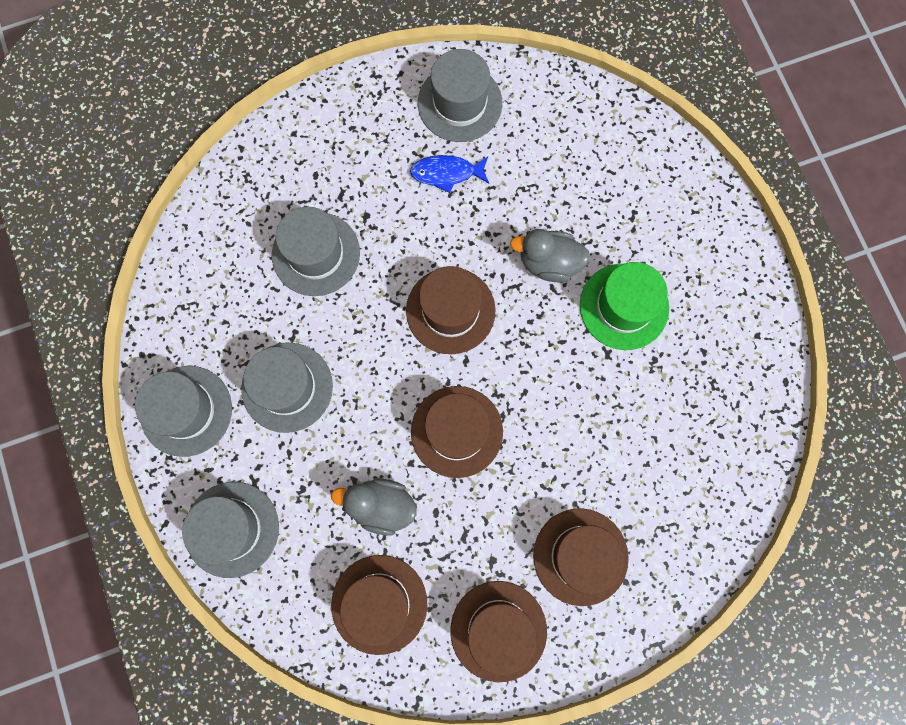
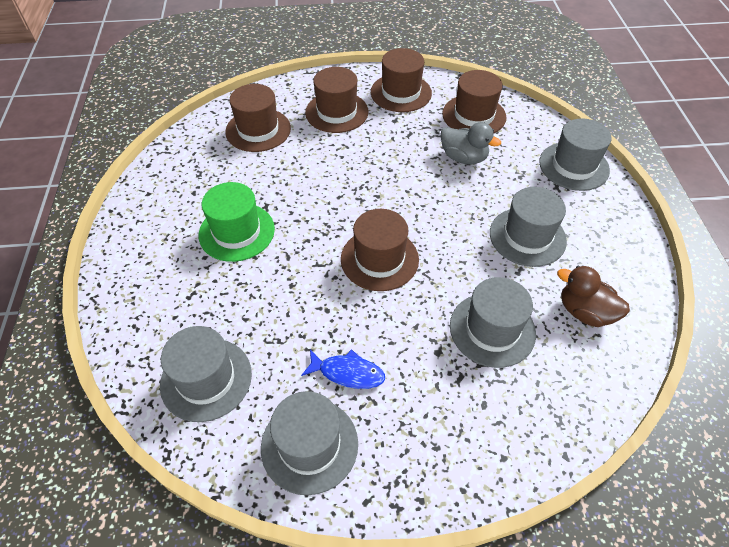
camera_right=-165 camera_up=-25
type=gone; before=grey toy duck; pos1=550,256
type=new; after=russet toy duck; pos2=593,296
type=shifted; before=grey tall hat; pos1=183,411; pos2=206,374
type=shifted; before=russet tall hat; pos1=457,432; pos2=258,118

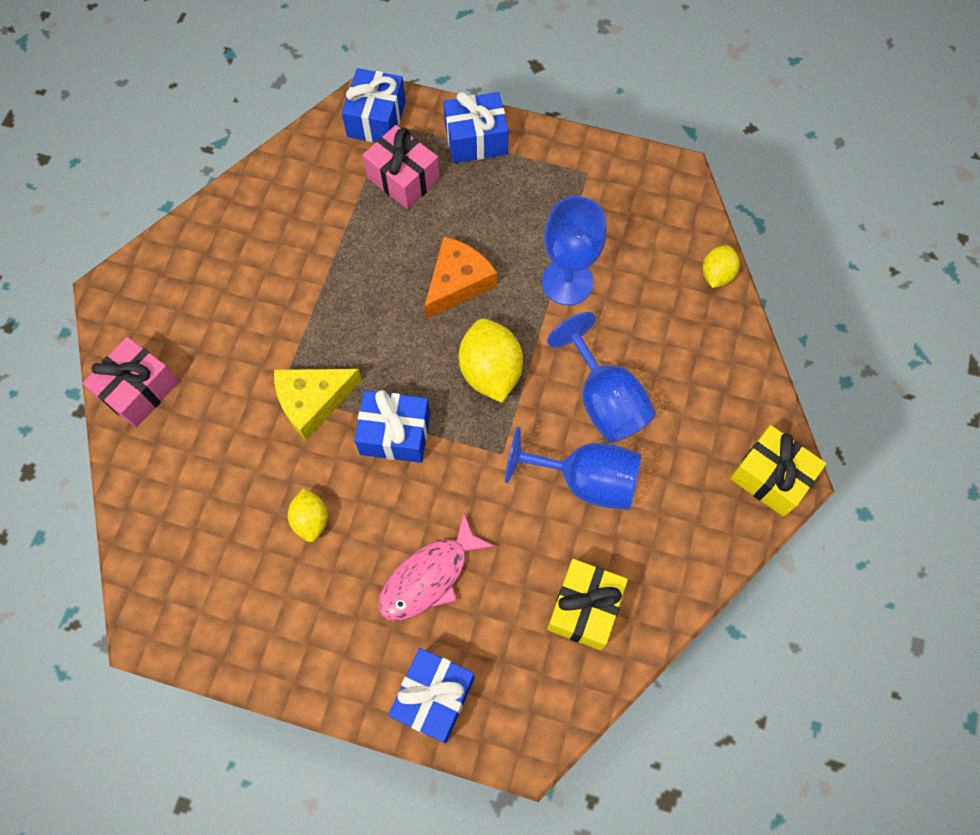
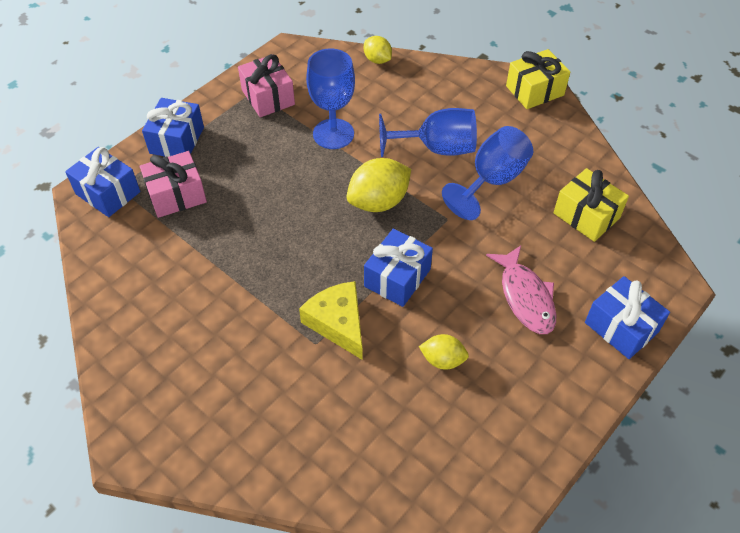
camera_right=-65 camera_up=-15
type=gone; before=orange-coloured cheese; pos1=461,278
type=shifted; before=rose-pink present; pos1=130,382; pos2=266,85
type=rotated; before=bright yellow cheese; pos1=318,404; pos2=331,320; turn=150
type=rotated; before=bright yellow citrus fruit; pos1=491,360; pos2=379,185; turn=-45

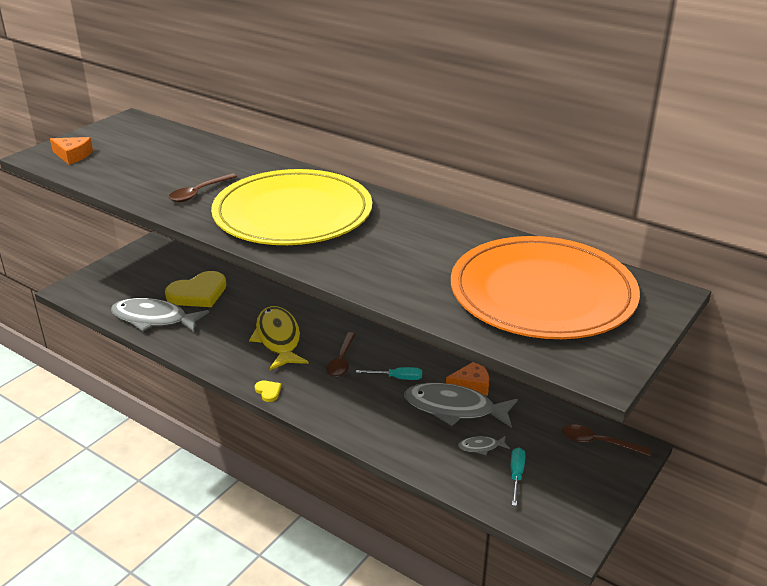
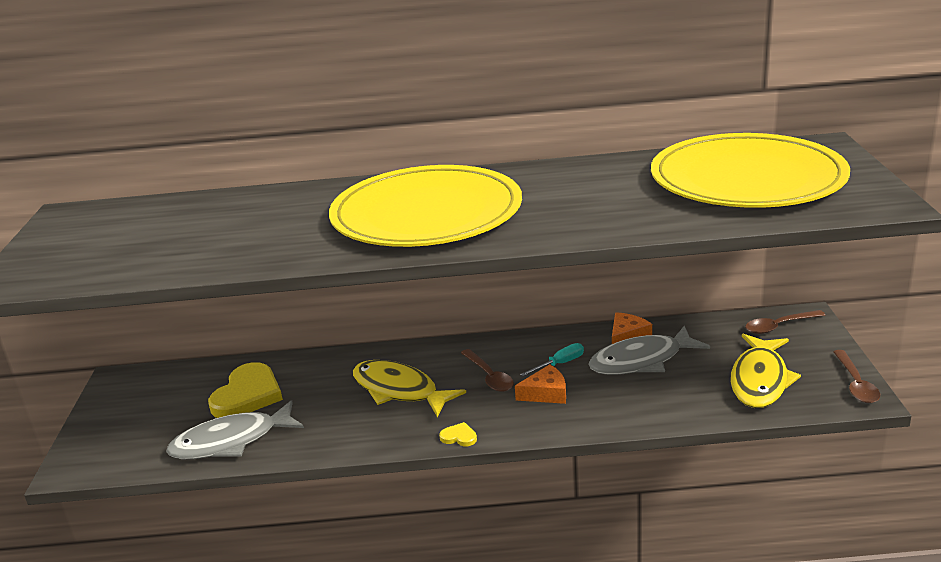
camera_right=-35 camera_up=-5
type=gone; before=grey toy fish; pos1=484,445
type=shifted; before=orange-coloured cheese; pos1=71,151; pos2=540,384
type=shifted; before=russet teaspoon; pos1=203,187; pos2=856,376
type=swapped; before=turquoise hand screwdriver; after=bright yellow toy fish; pos1=518,476; pos2=765,371
type=repainted; before=orange-coloured plate; after=bright yellow plate; pos1=545,287; pos2=750,170

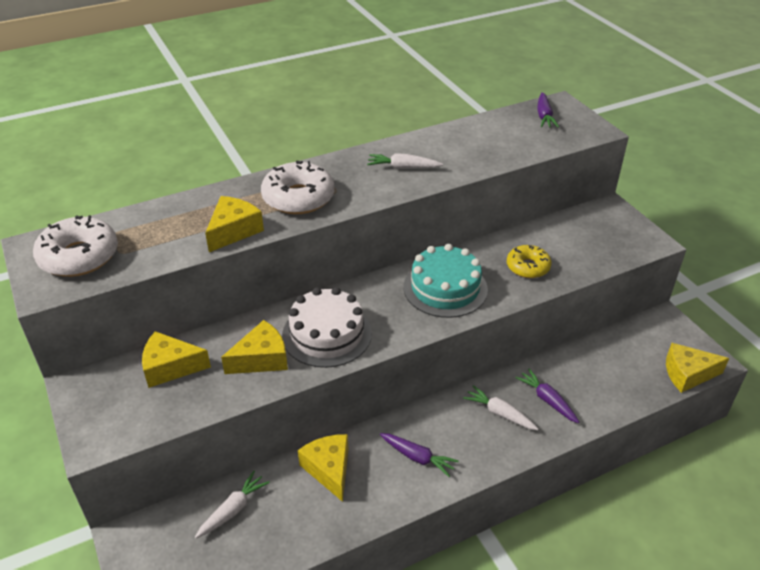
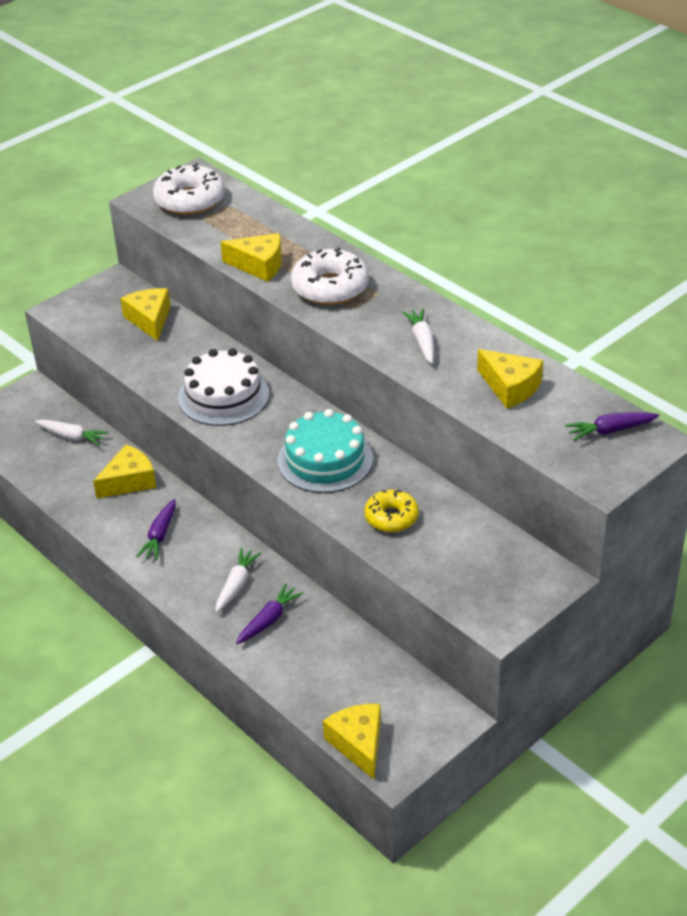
camera_right=75 camera_up=0
type=shifted; before=bright yellow cheese; pos1=254,347; pos2=510,378

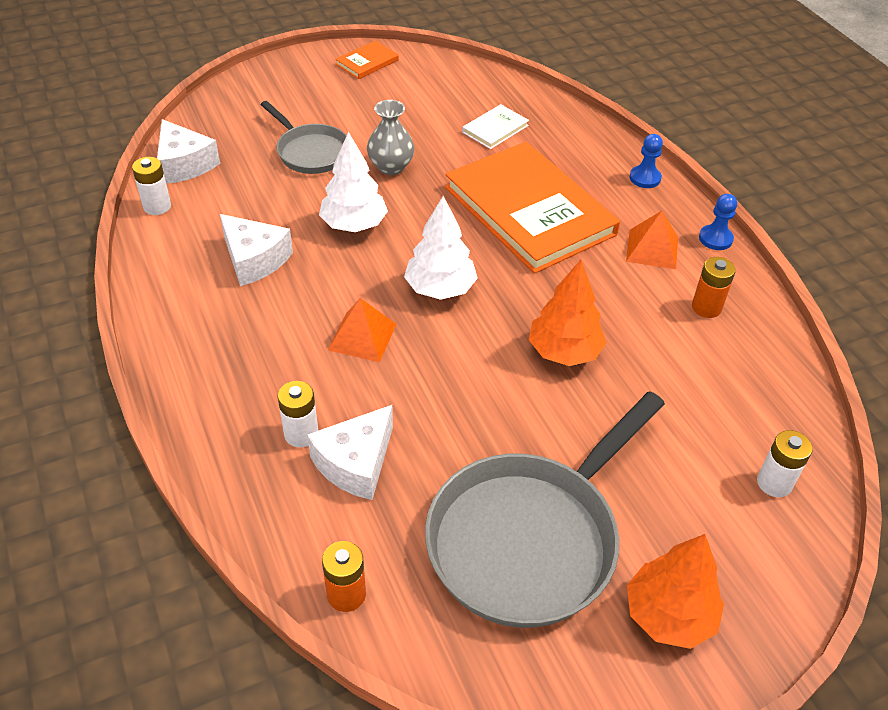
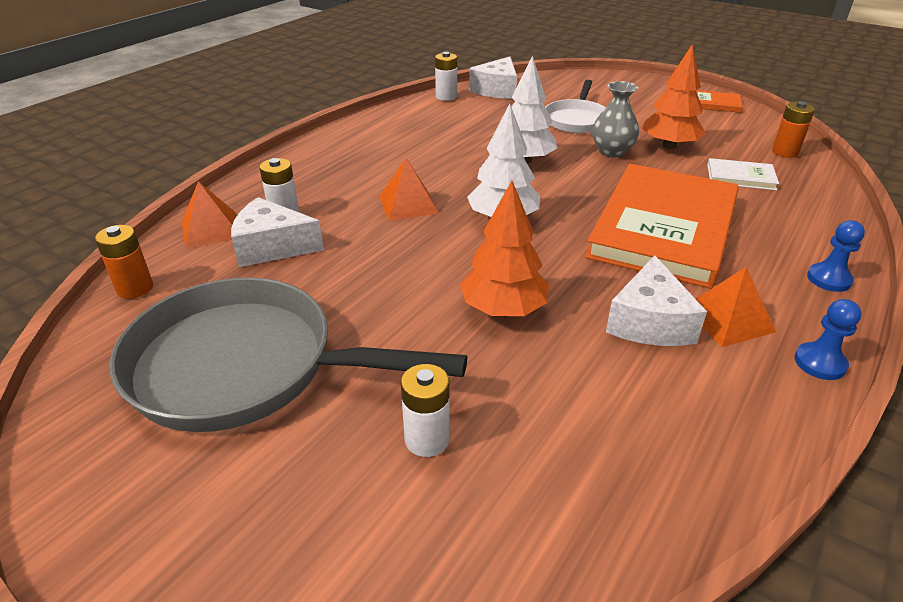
camera_right=60 camera_up=-10
type=new; after=orange-coloured solid pyramid; pos2=209,215
type=shifted; before=white cheese; pos1=256,250; pos2=656,300
type=shifted; before=orange-coloured fir tree; pos1=675,591; pos2=674,96
type=shifted; before=orange-coloured power cell; pos1=714,287; pos2=793,129
type=shifted; before=white power cell; pos1=785,463; pos2=425,410
type=repainted; before=grey pan; after=white pan; pos1=304,137; pos2=575,106

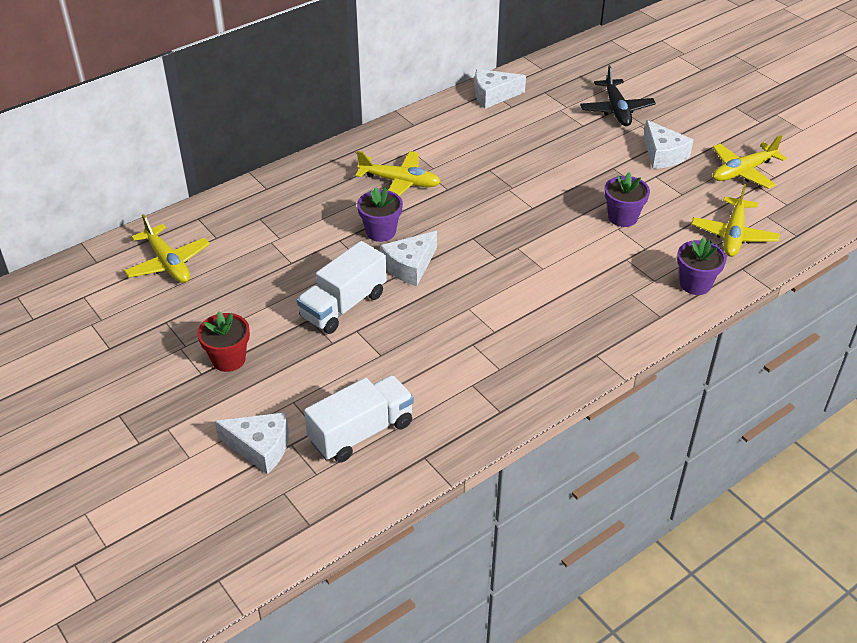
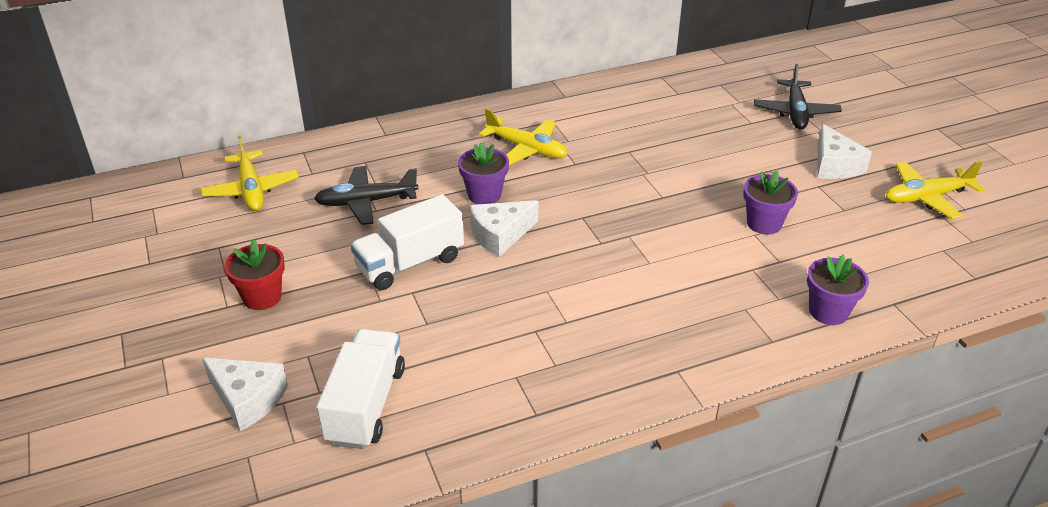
camera_right=15 camera_up=-5
type=gone; before=white cheese; pos1=500,89
type=gone; before=bright yellow toy plane; pos1=735,220
type=new; after=ebony toy plane; pos2=366,195
type=rotated; before=white lorry; pos1=359,419; pos2=361,389; turn=-60

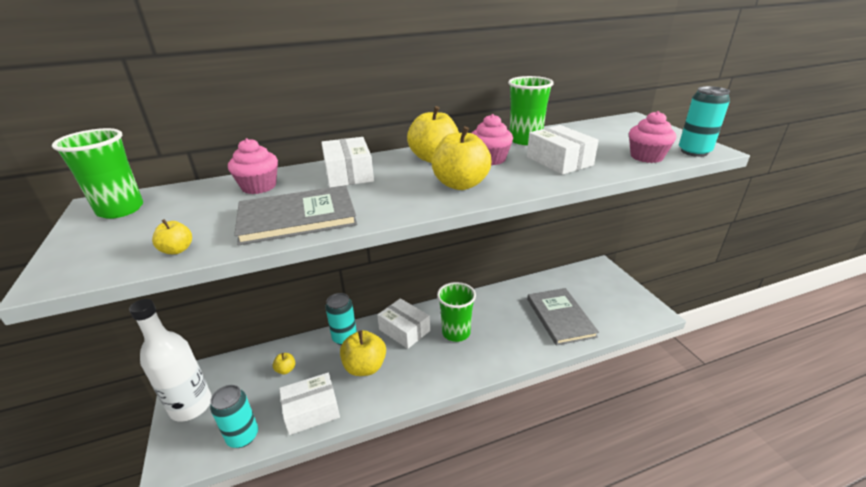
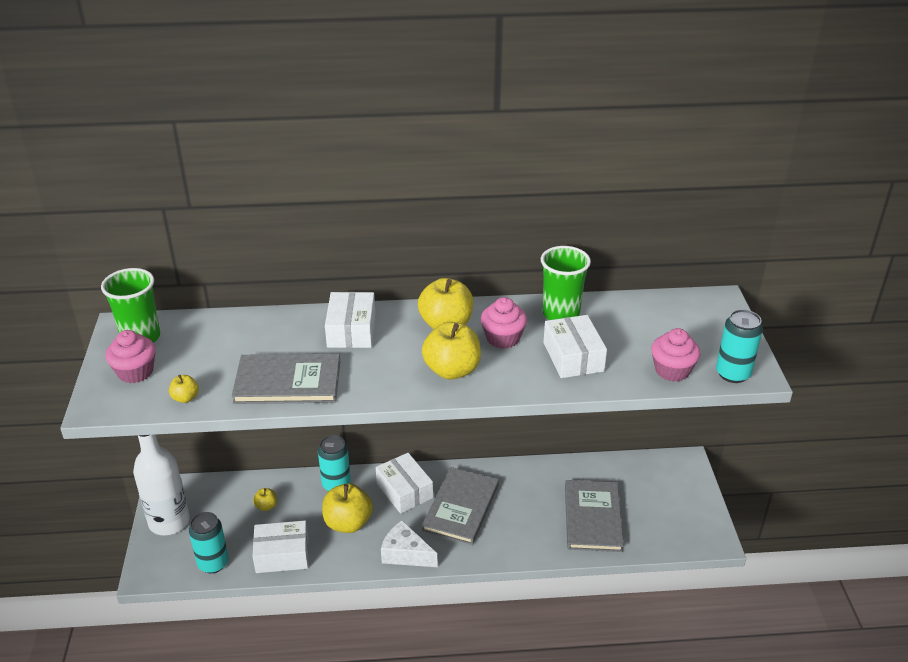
camera_right=15 camera_up=5
type=new; after=white cheese; pos2=409,543
type=shifted; before=rose-pink fairy cake; pos1=253,166; pos2=130,356
type=swapped; before=emerald beaker; after=grey hardback; pos1=456,312; pos2=460,506

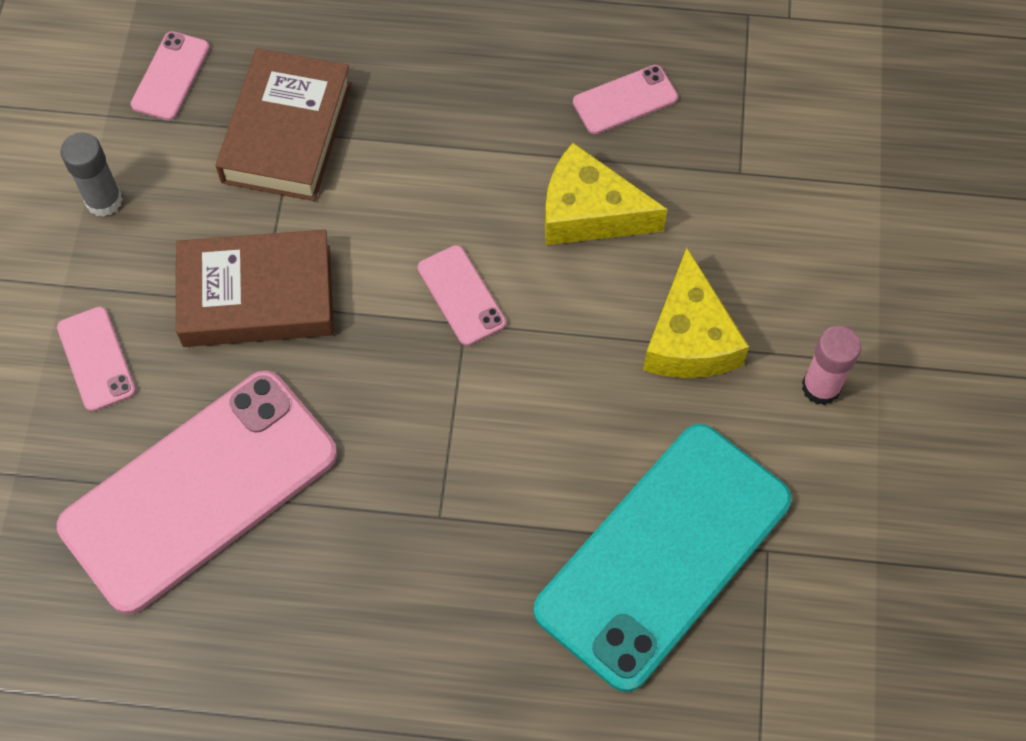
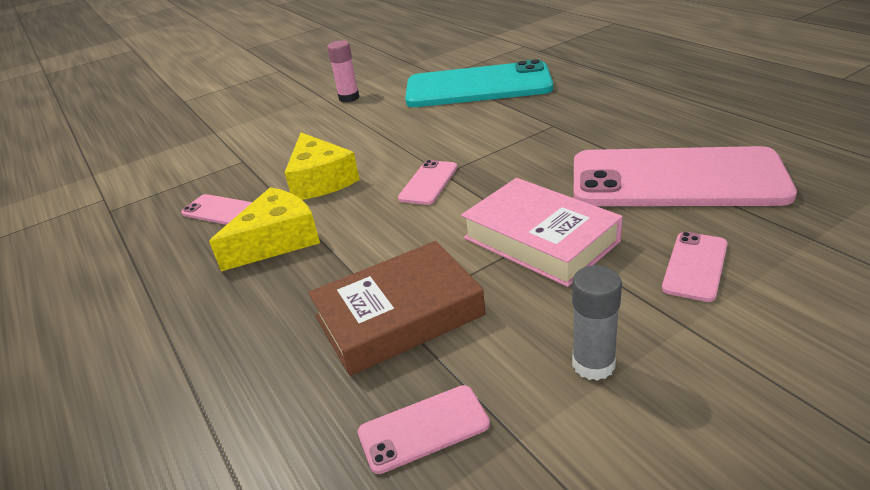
camera_right=-125 camera_up=-30
type=shifted; before=bright yellow cheese; pos1=696,313; pos2=264,229
type=repainted; before=russet hardback; after=rose-pink hardback; pos1=255,288; pos2=542,232

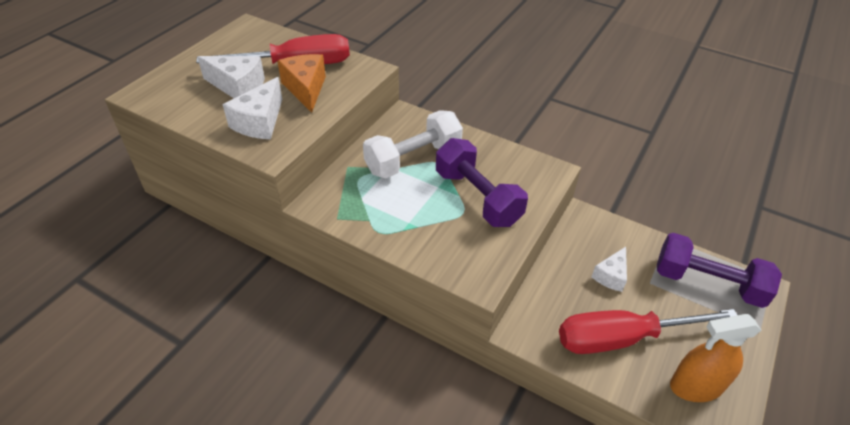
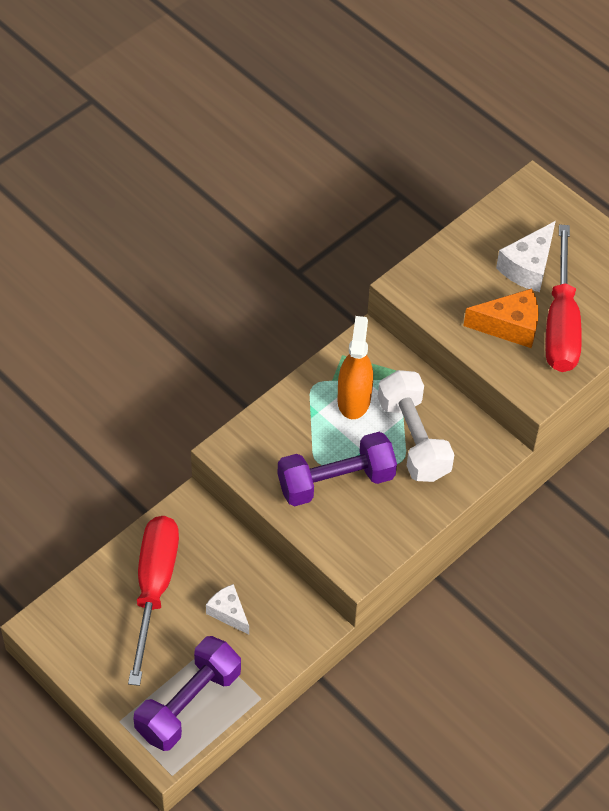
camera_right=105 camera_up=10
type=gone; before=white cheese; pos1=252,108
type=shifted; before=orange-coloured sprayer; pos1=716,358; pos2=355,367

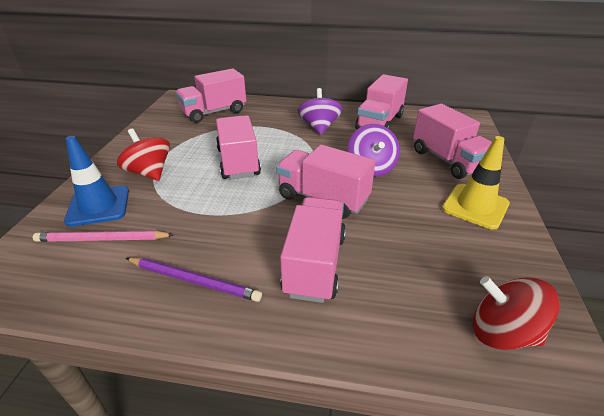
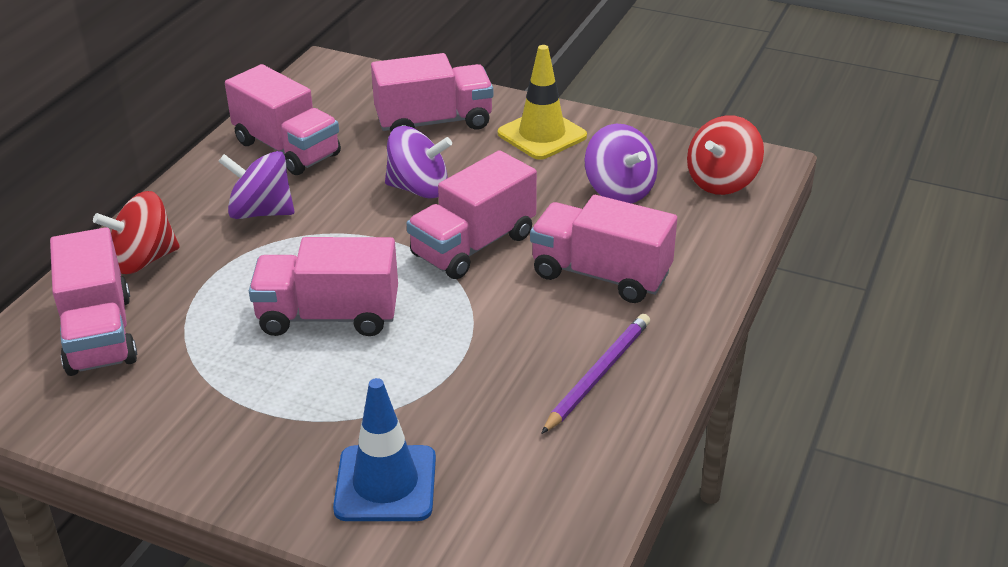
camera_right=-75 camera_up=0
type=gone; before=rose-pink lead pencil; pos1=103,236
type=new; after=royal purple toy top; pos2=621,163
type=shifted; before=crimson toy top; pos1=143,155; pos2=136,232

